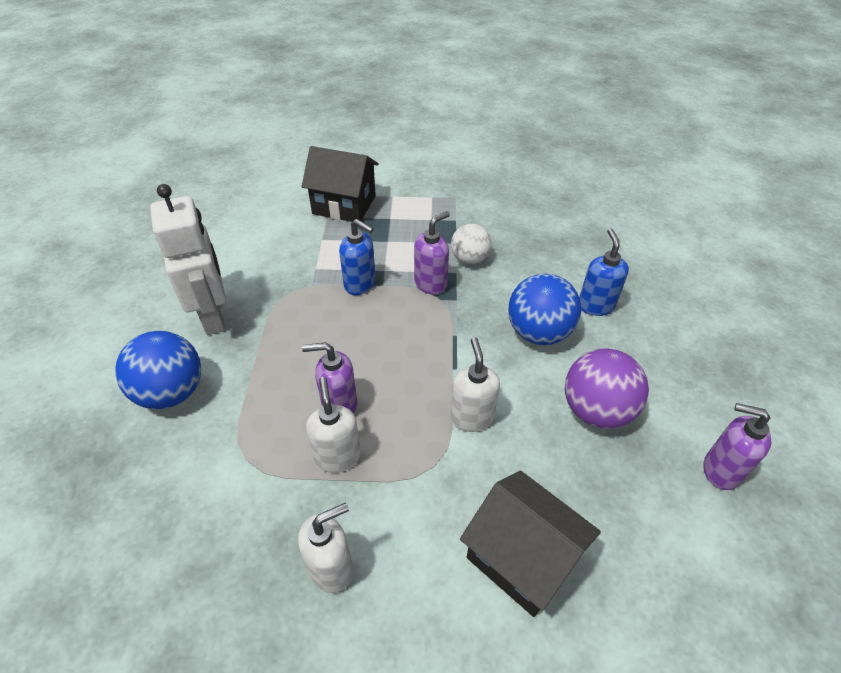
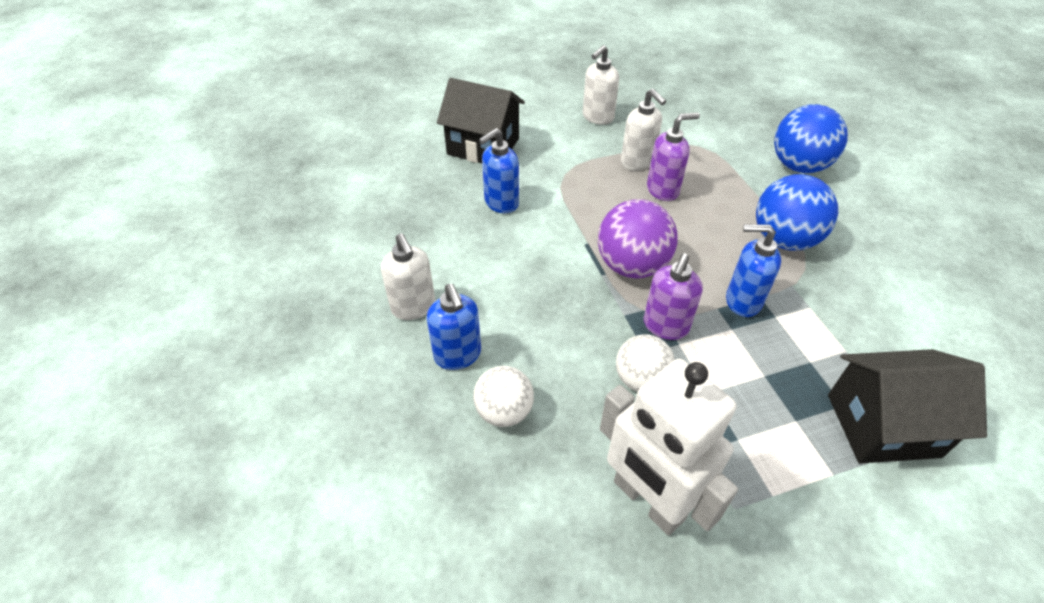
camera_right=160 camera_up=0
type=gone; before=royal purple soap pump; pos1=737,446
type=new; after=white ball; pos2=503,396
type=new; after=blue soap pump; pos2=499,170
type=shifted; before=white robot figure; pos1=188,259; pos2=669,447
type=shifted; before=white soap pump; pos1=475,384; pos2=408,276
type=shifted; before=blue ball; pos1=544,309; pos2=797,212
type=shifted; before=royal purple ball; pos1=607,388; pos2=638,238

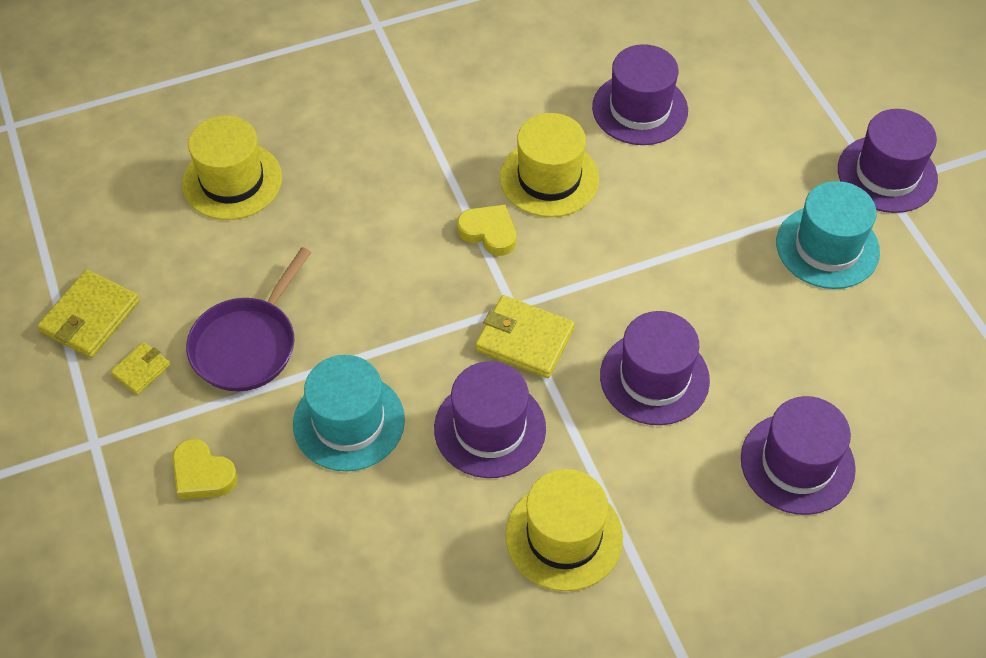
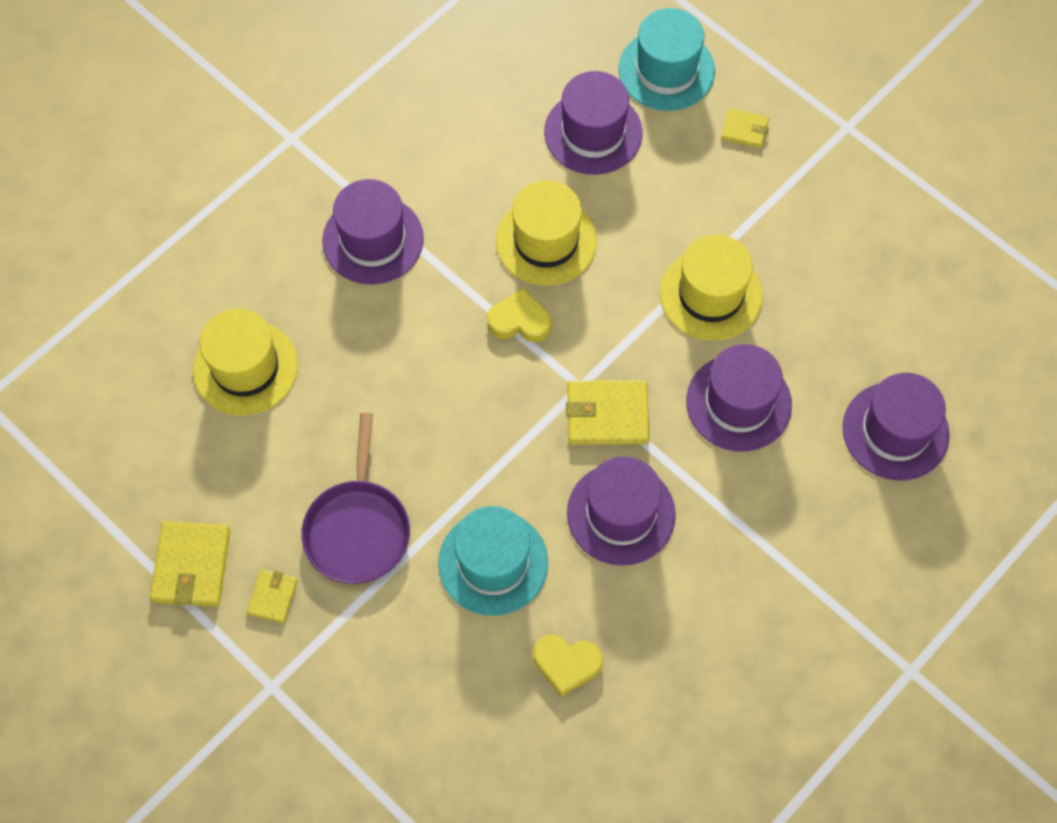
camera_right=-25 camera_up=10
type=new; after=bright yellow billfold; pos2=745,128
type=shifted; before=bright yellow love heart; pos1=205,469; pos2=568,666
type=shifted; before=bright yellow tall hat; pos1=564,530; pos2=711,287
type=shifted; before=turquoise tall hat; pos1=828,235; pos2=666,59
type=shifted; before=royal purple tall hat; pos1=888,161; pos2=373,232

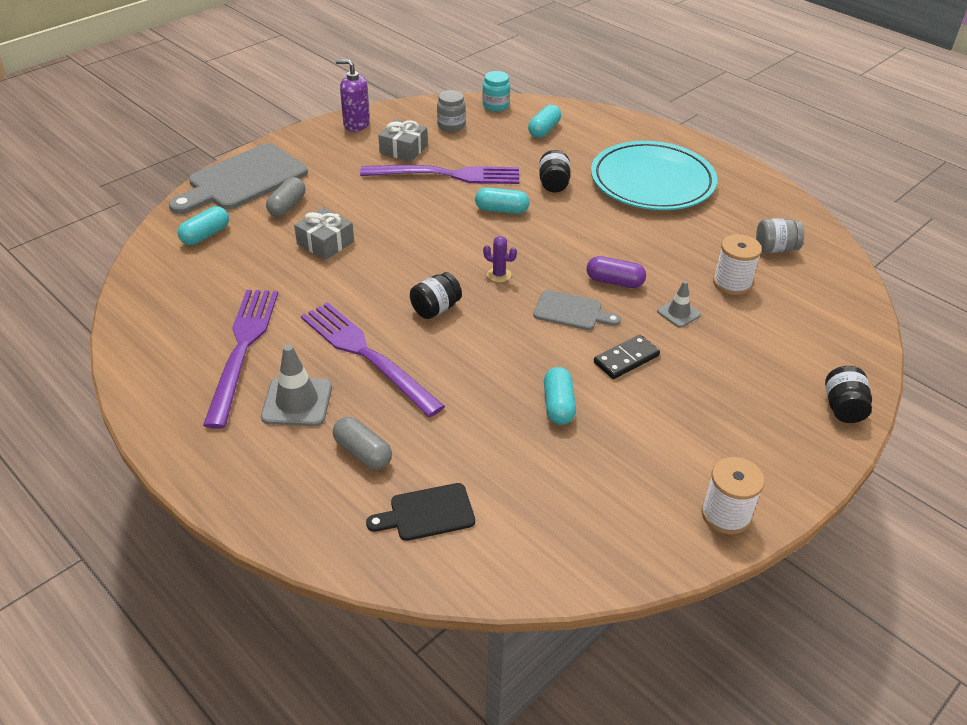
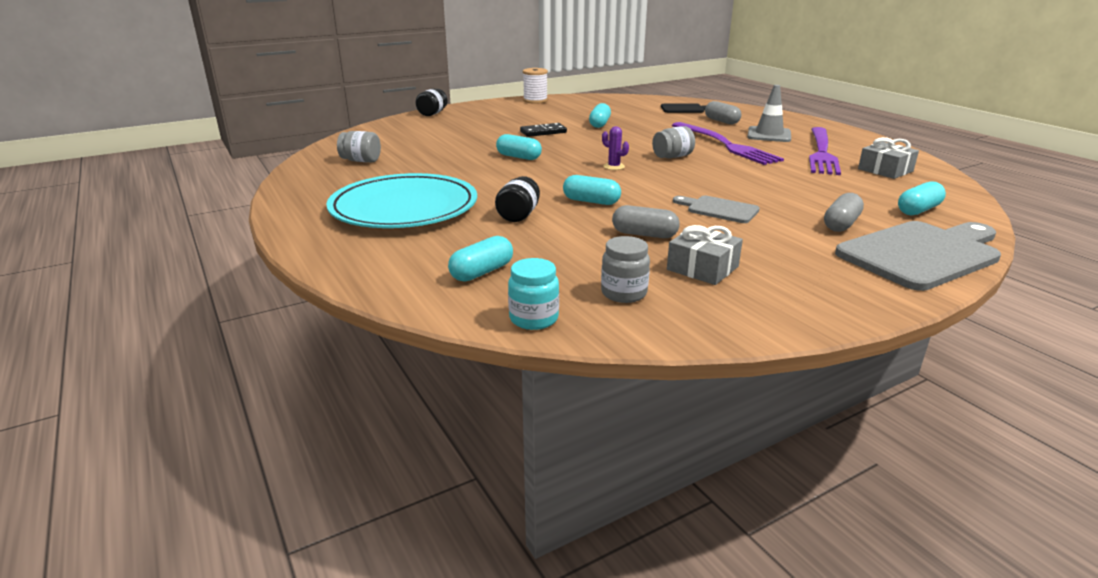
camera_right=-165 camera_up=-15
type=gone; before=royal purple soap pump; pos1=353,95
type=gone; before=grey traffic cone; pos1=679,304
type=gone; before=white bobbin; pos1=737,264
type=shifted; before=grey present; pos1=324,233; pos2=888,158
type=shifted; before=grey cutting board; pos1=577,310; pos2=716,209
type=swapped; before=royal purple fork; after=grey pill; pos1=439,174; pos2=646,221
type=repainted; before=ebony jam jar; after=grey jam jar; pos1=436,295; pos2=673,142
type=repainted; before=royal purple pill; after=turquoise pill; pos1=616,272; pos2=519,147

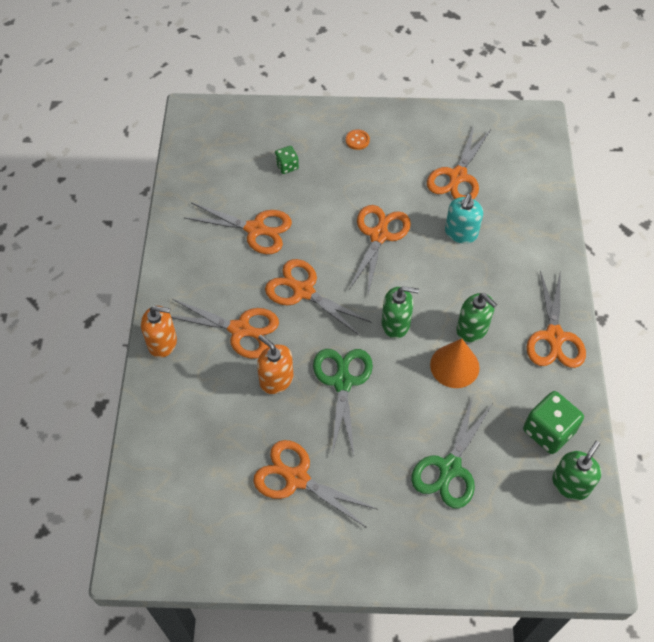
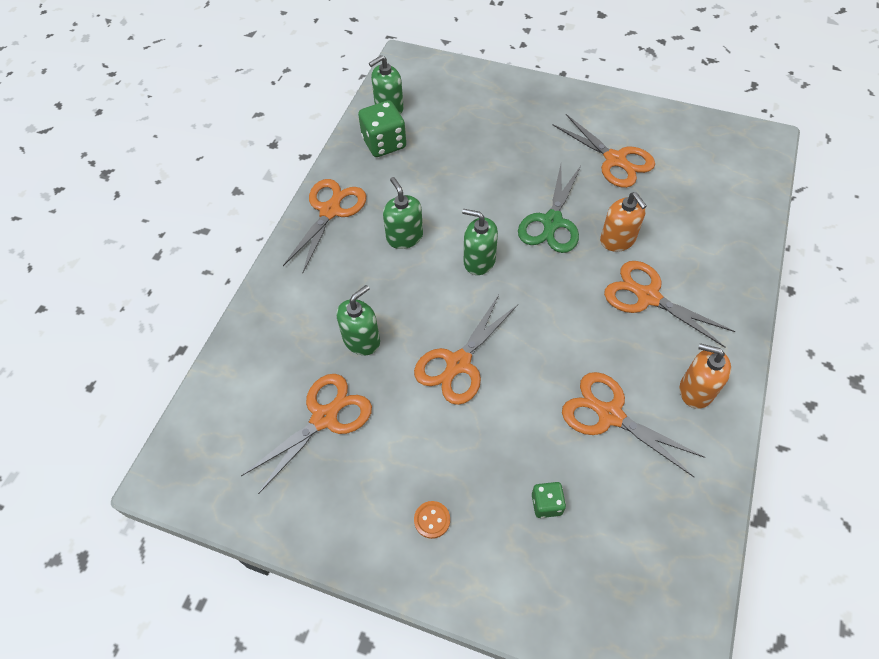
camera_right=-160 camera_up=0
type=gone; before=orange-coloured shears; pos1=318,297
type=gone; before=emerald shears; pos1=452,452
type=gone; before=orange-coloured solid cone; pos1=455,363
type=shifted; before=orange-coloured soap pump; pos1=159,332; pos2=705,376
type=repainted; before=turquoise soap pump; after=emerald soap pump; pos1=464,219; pos2=358,320

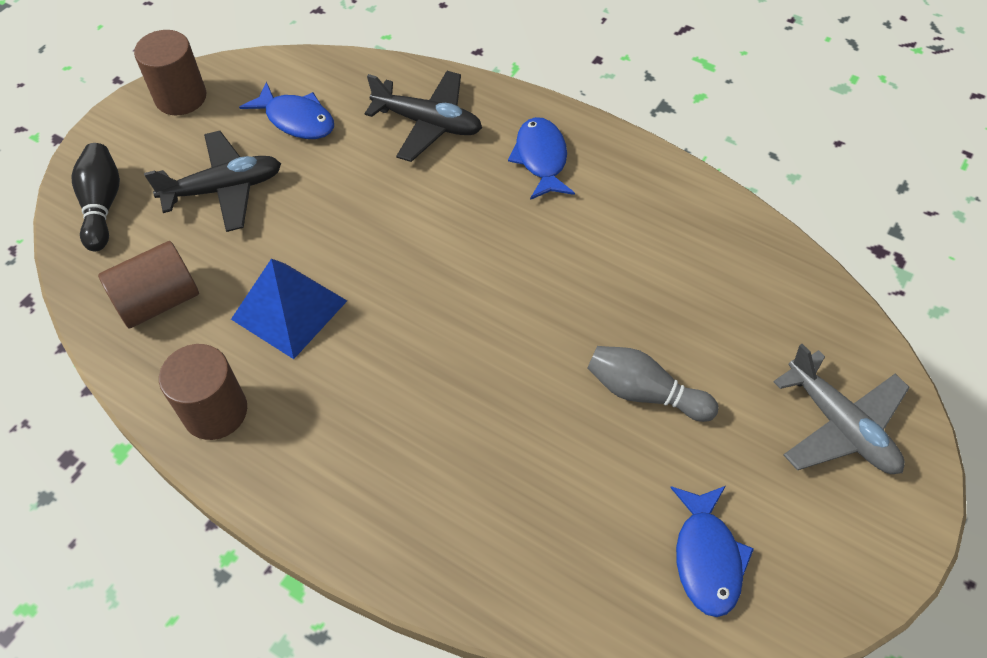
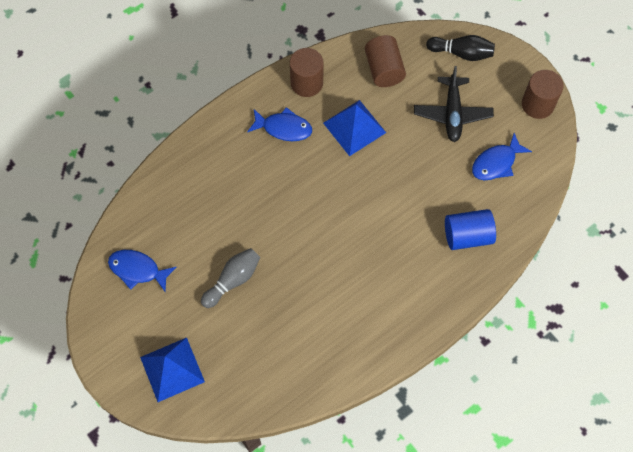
camera_right=110 camera_up=10
type=shifted; before=blue toy fish; pos1=541,158; pos2=279,124
type=swapped; before=ebony toy plane; after=blue solid cylinder; pos1=423,116; pos2=470,229
type=swapped; before=grey toy plane; after=blue solid pyramid; pos1=842,409; pos2=172,369

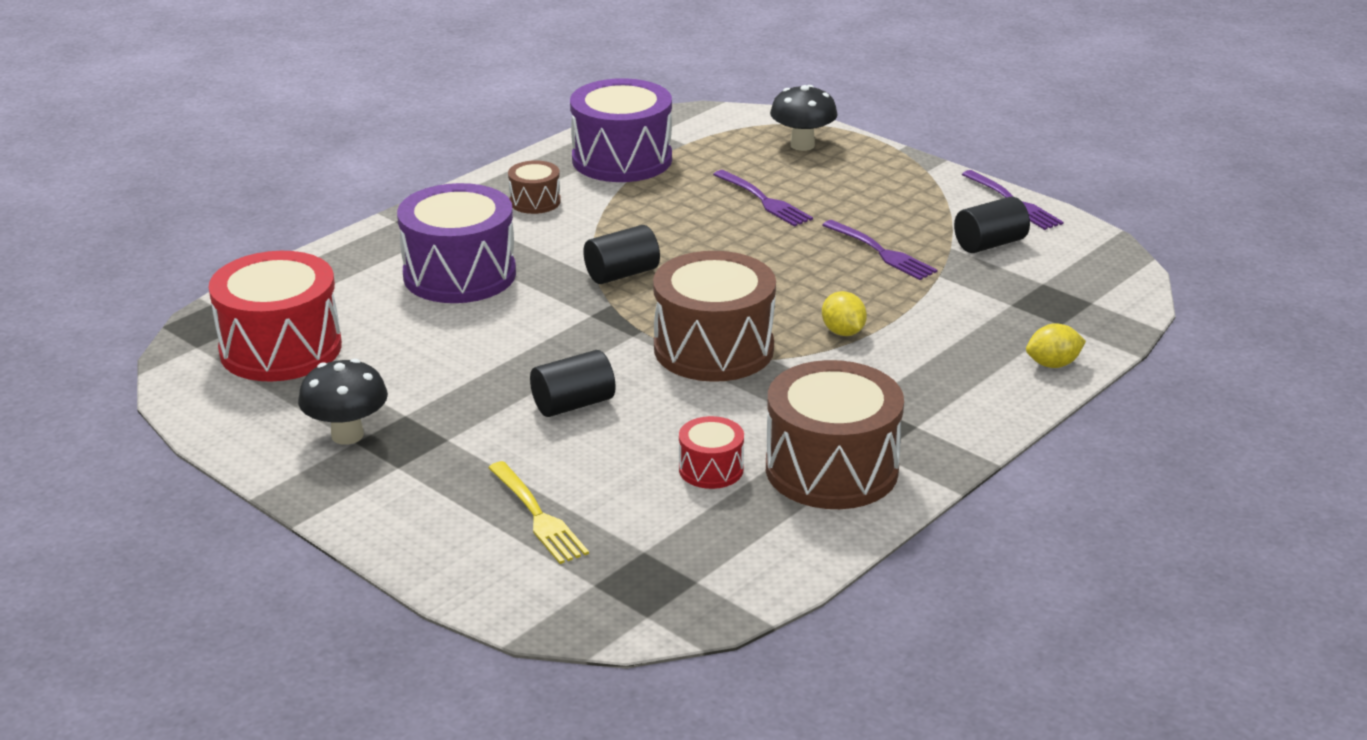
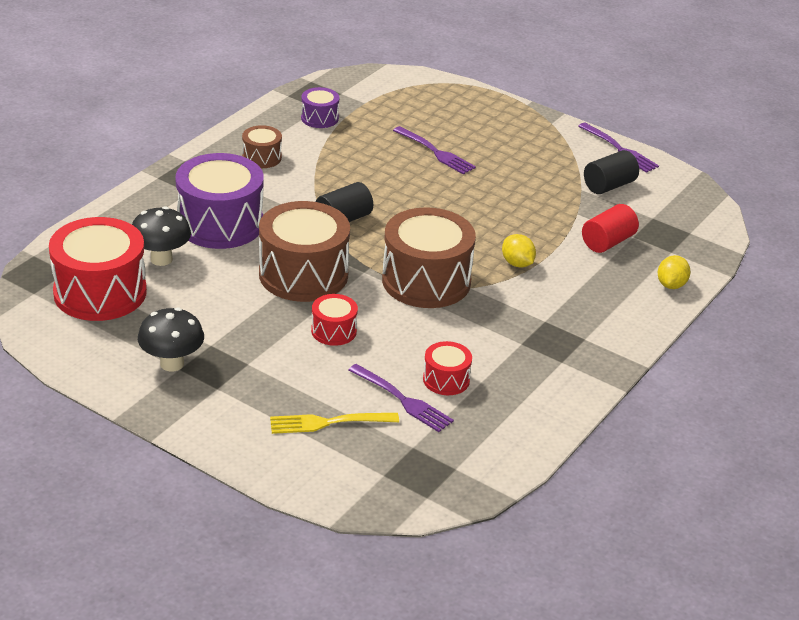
camera_right=-10 camera_up=5
type=new; after=crimson solid cylinder; pos2=610,228
type=shifted; before=russet toy drum; pos1=835,434; pos2=304,251
type=shifted; before=ebony mushroom; pos1=804,118; pos2=161,236
type=shifted; before=royal purple fork; pos1=880,250; pos2=401,398
type=swapped; before=ebony solid cylinder; after=crimson toy drum; pos1=573,383; pos2=334,320
type=rotated; before=bright yellow fork; pos1=538,512; pos2=334,423; turn=120
type=rotated; before=bright yellow citrus fruit; pos1=1056,345; pos2=674,272; turn=-45
type=scaled; before=royal purple toy drum; pos1=621,130; pos2=320,107; scale=0.49

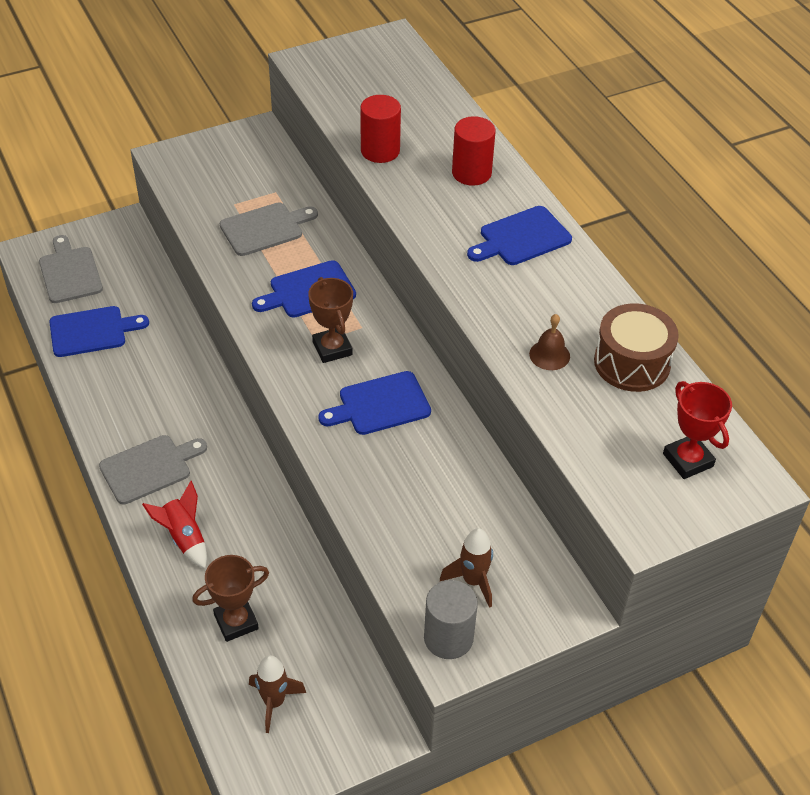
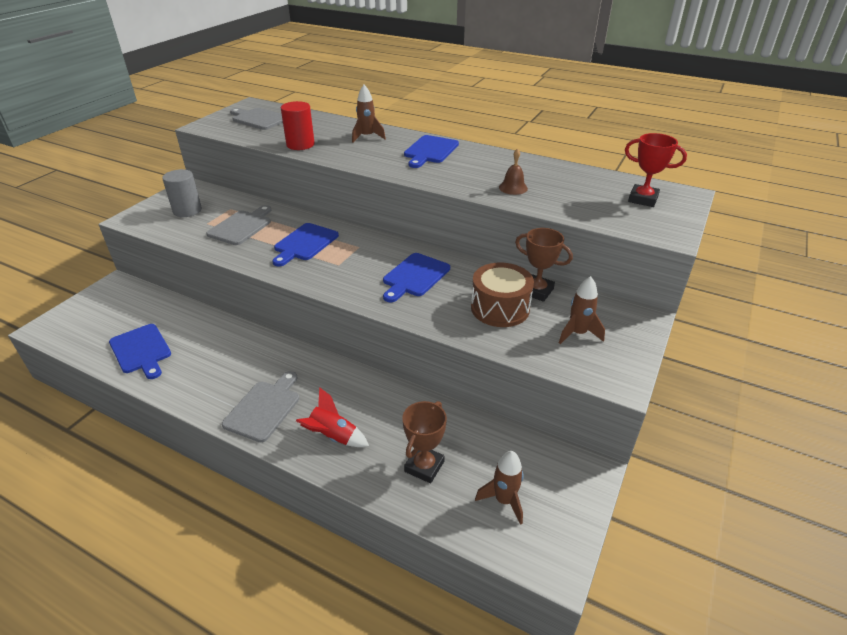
camera_right=-35 camera_up=-10
type=shifted; before=grey cutting board; pos1=71,269; pos2=256,119
type=shifted; before=russet trophy; pos1=330,320; pos2=544,265
type=shifted; before=grey solid cylinder; pos1=451,619; pos2=182,193
type=shifted; before=russet toy drum; pos1=636,347; pos2=502,295
type=swapped; before=crimson solid cylinder; after=russet toy rocket; pos1=474,151; pos2=369,114
type=rotated; before=blue cutting board; pos1=99,331; pos2=140,351; turn=105

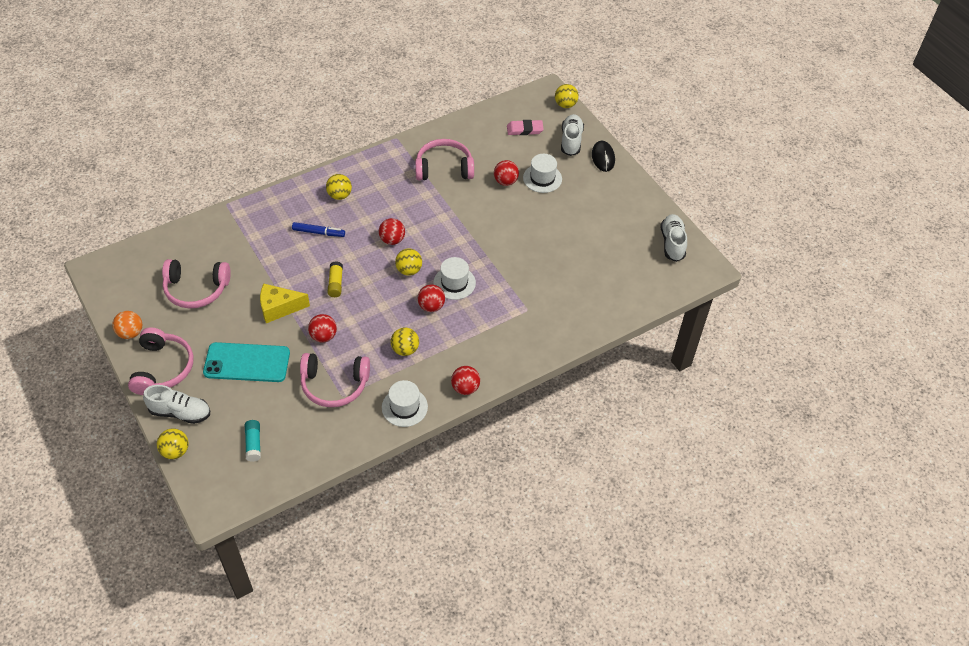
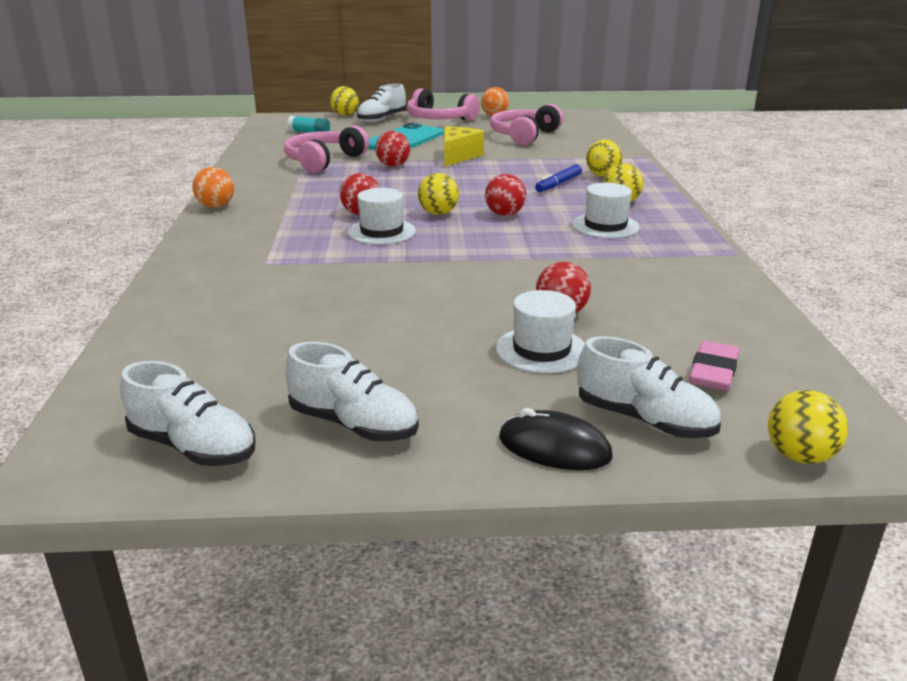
camera_right=120 camera_up=-25
type=gone; before=bright yellow glue; pos1=335,279
type=gone; before=rose-pink headset; pos1=444,159
type=new; after=white sneaker; pos2=352,391
type=shifted; before=white tall hat; pos1=405,403; pos2=606,210
type=shifted; before=bright yellow ball; pos1=405,341; pos2=604,158
type=repainted; before=crimson ball; after=orange-coloured ball; pos1=465,380; pos2=213,187

